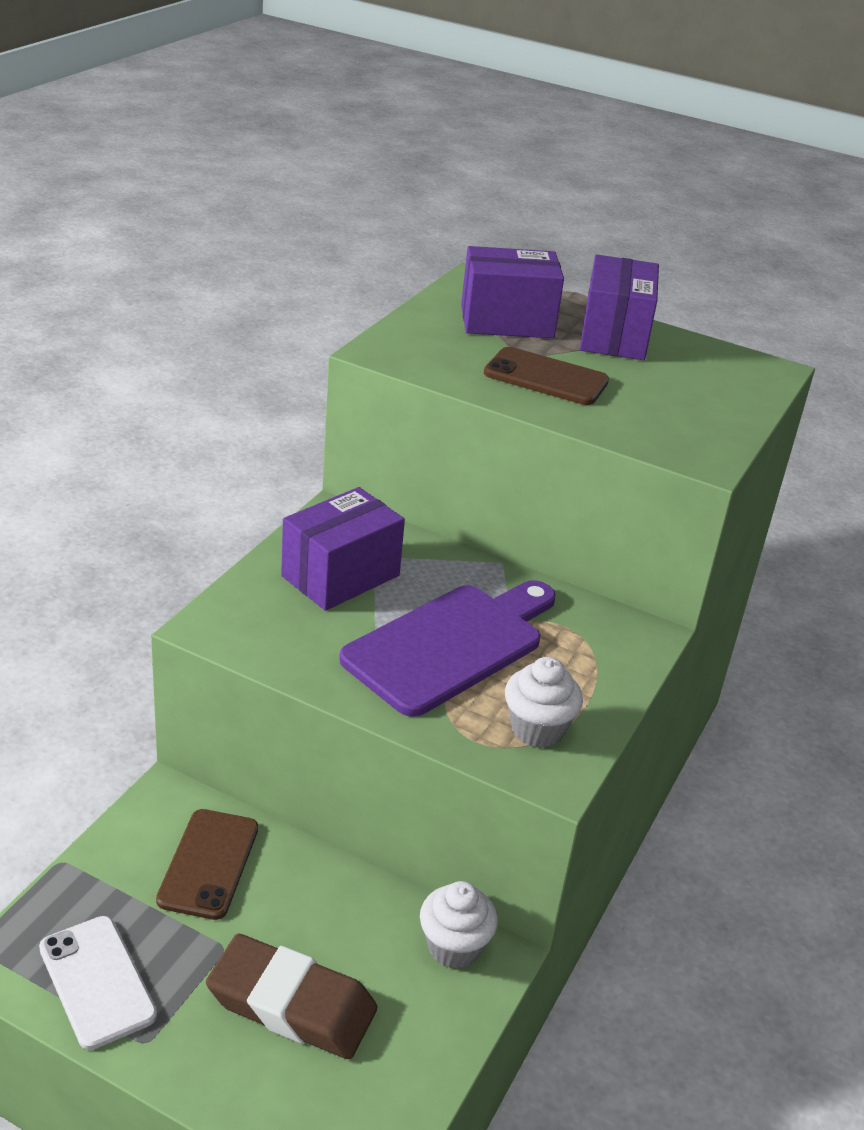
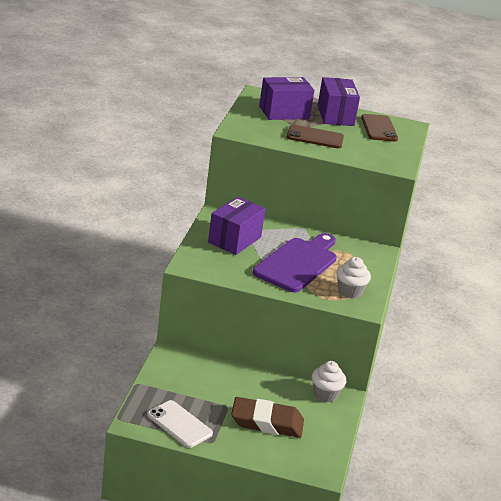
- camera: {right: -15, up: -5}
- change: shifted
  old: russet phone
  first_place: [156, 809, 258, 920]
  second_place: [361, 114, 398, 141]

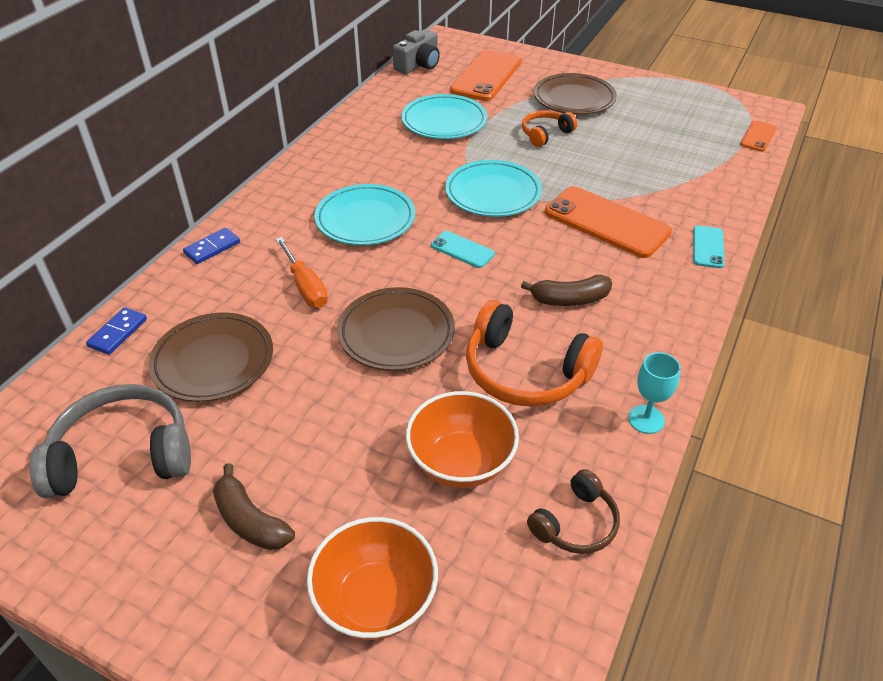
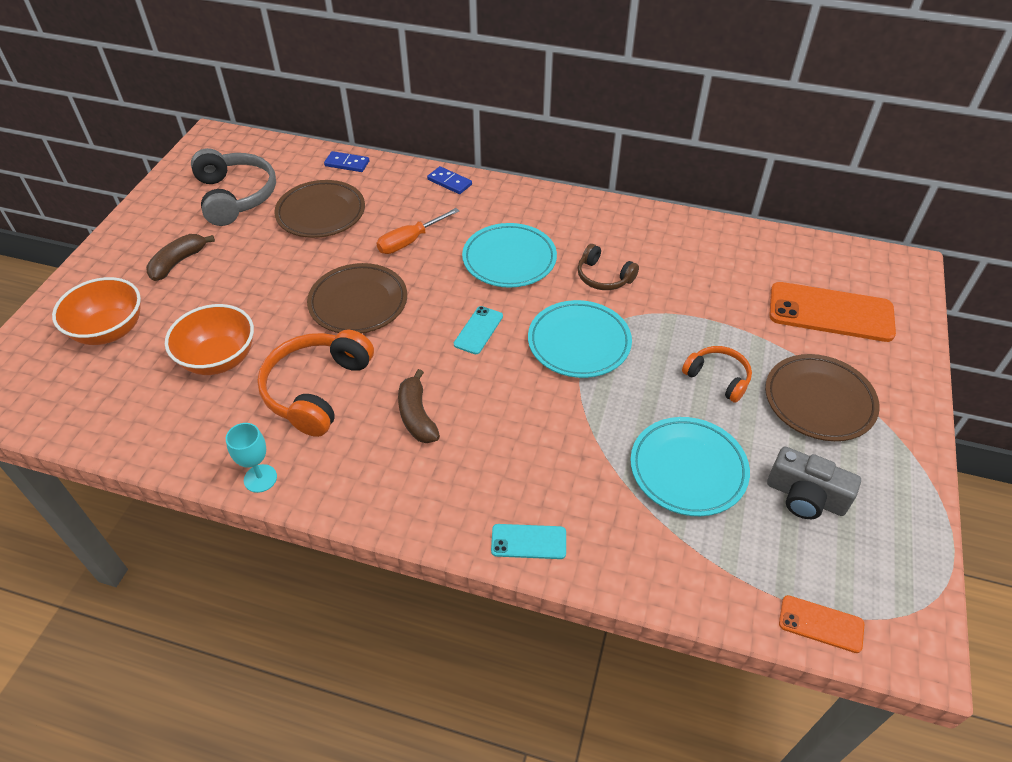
- camera: {right: 80, up: 5}
- change: gone
  old: orange phone
  first_place: [545, 186, 672, 258]
- change: shifted
  old: grey photo camera
  first_place: [393, 29, 440, 74]
  second_place: [767, 447, 861, 519]
- change: shifted
  old: turquoise dinner plate
  first_place: [401, 94, 487, 139]
  second_place: [630, 417, 750, 516]
- change: shifted
  old: russet over-ear headphones
  first_place: [527, 469, 620, 554]
  second_place: [577, 244, 639, 290]

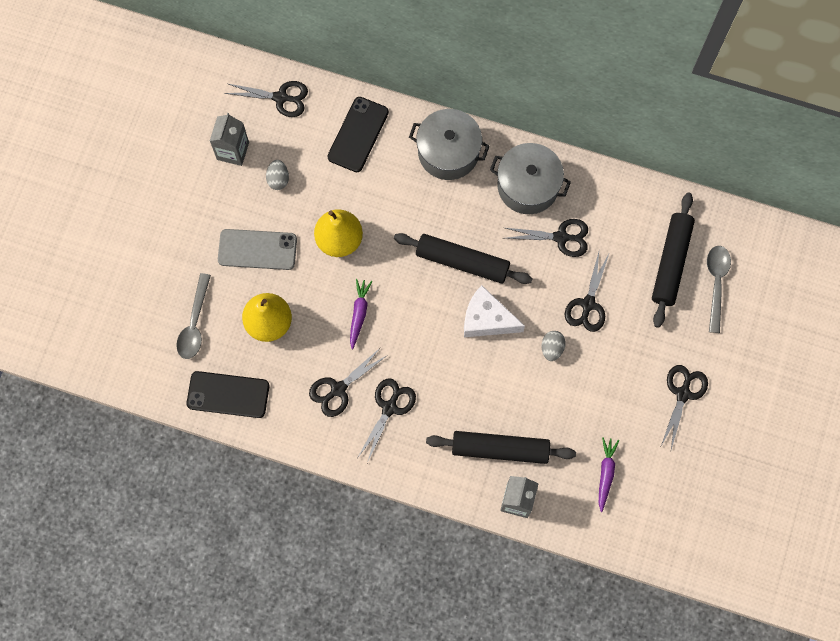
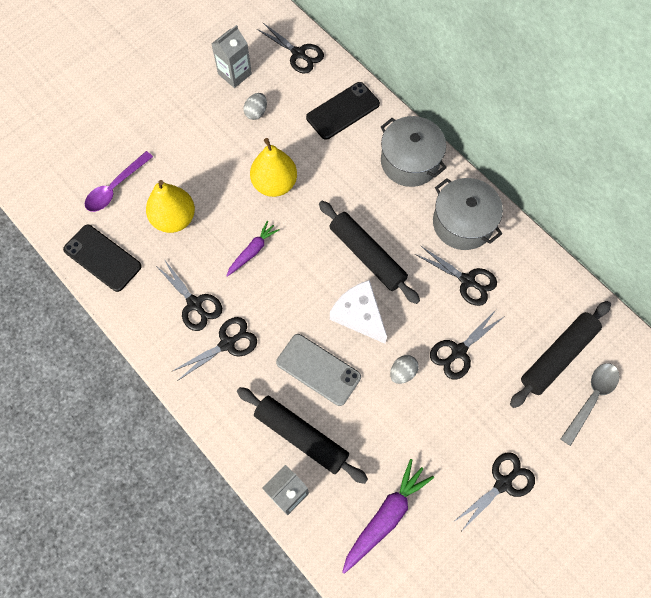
- camera: {right: 30, up: -5}
- change: shifted
  old: grey phone
  first_place: [218, 229, 297, 270]
  second_place: [276, 334, 361, 406]
- change: repainted
  old: grey teaspoon
  new: violet teaspoon
  first_place: [176, 273, 211, 359]
  second_place: [85, 151, 153, 212]
- change: rotated
  old: jet-black scissors
  first_place: [309, 347, 386, 417]
  second_place: [155, 259, 222, 331]
  degrees: -120
- change: scaled
  old: violet root vegetable
  first_place: [599, 437, 619, 512]
  second_place: [342, 459, 434, 574]
  factor: 1.59

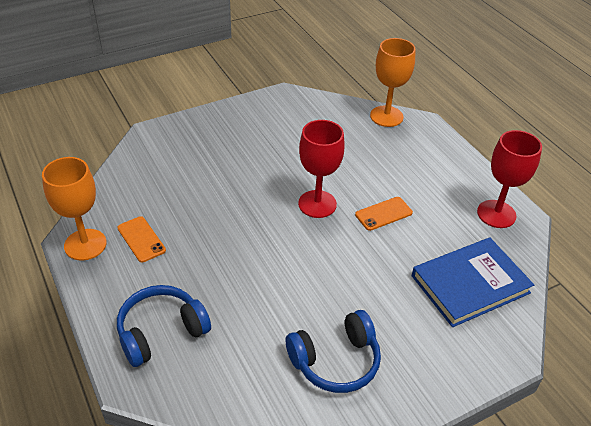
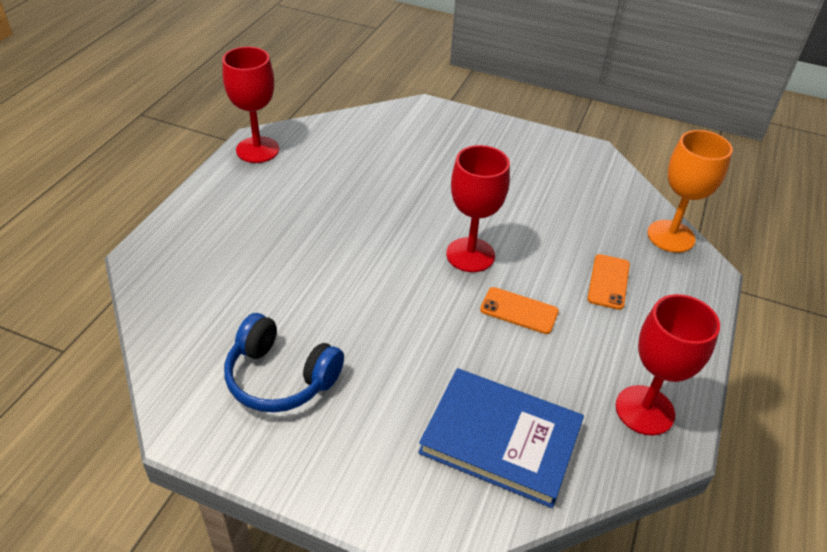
- camera: {right: 50, up: 0}
- change: gone
  old: blue over-ear headphones
  first_place: [117, 285, 211, 367]
- change: shifted
  old: orange phone
  first_place: [117, 216, 166, 263]
  second_place: [587, 254, 630, 310]
- change: repainted
  old: orange wine glass
  new: red wine glass
  first_place: [42, 157, 107, 261]
  second_place: [222, 46, 279, 163]

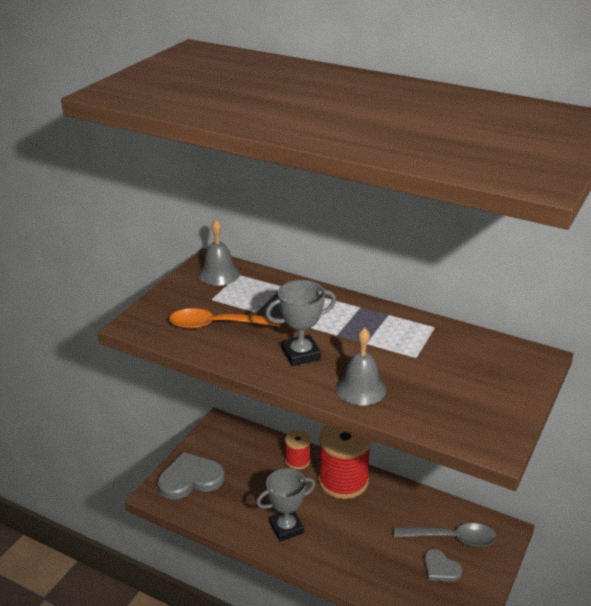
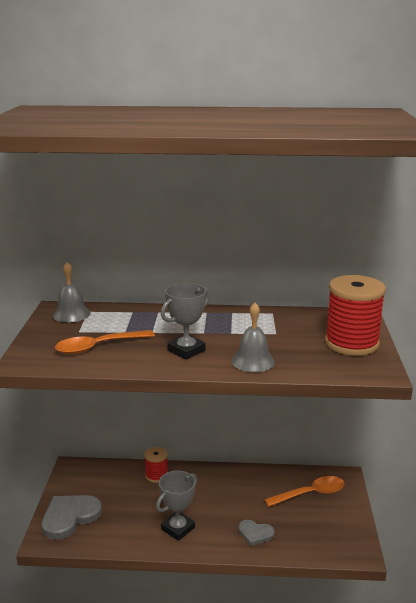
- camera: {right: -25, up: -10}
- change: shifted
  old: red spool
  first_place: [318, 425, 371, 499]
  second_place: [325, 275, 386, 356]
- change: shifted
  old: grey love heart
  first_place: [424, 549, 462, 582]
  second_place: [239, 520, 274, 546]
- change: repainted
  old: grey teaspoon
  new: orange teaspoon
  first_place: [394, 523, 497, 547]
  second_place: [264, 476, 345, 507]

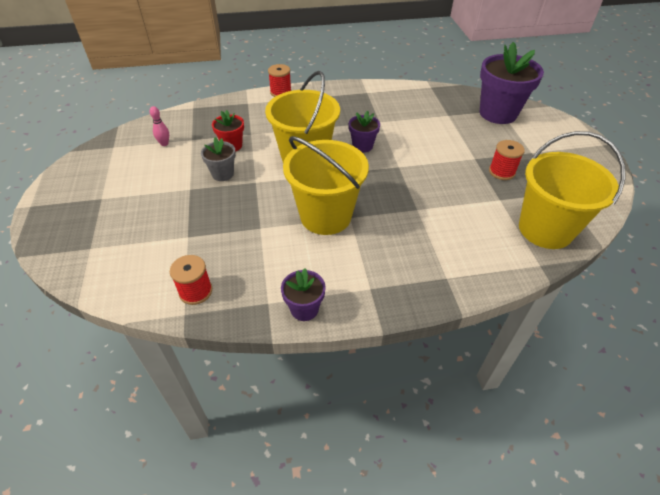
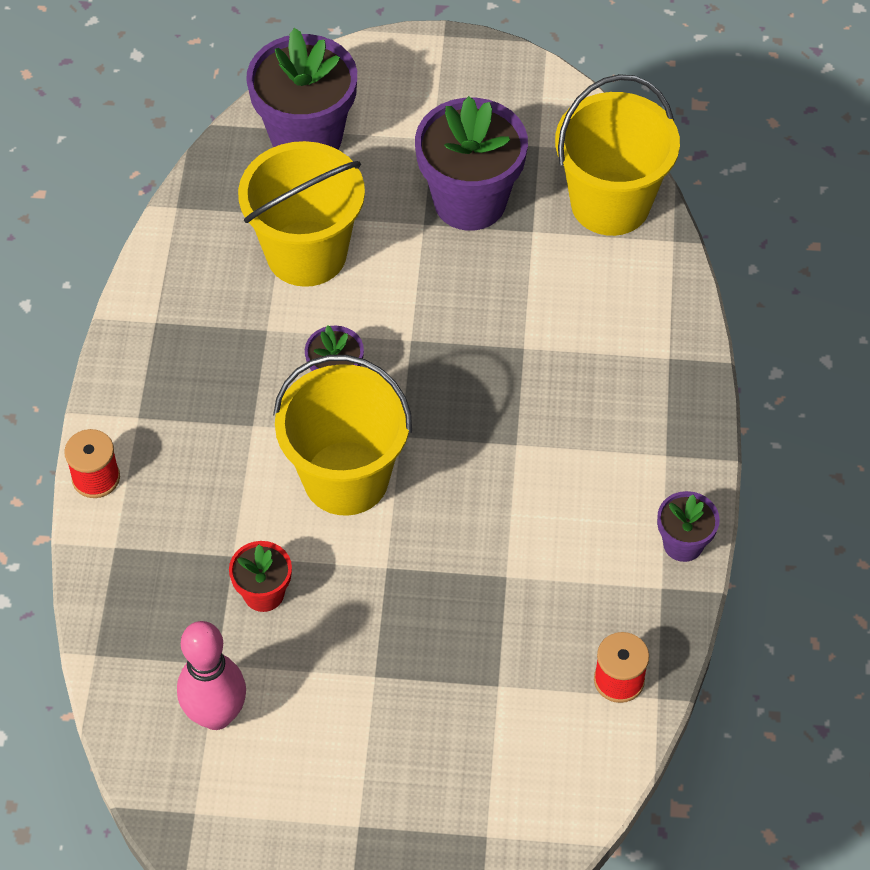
- camera: {right: -75, up: 10}
- change: gone
  old: grey potted plant
  first_place: [201, 137, 236, 181]
- change: shifted
  old: yellow bucket
  first_place: [283, 136, 369, 235]
  second_place: [238, 141, 365, 287]
- change: swapped
  old: red spool
  new: violet potted plant
  first_place: [489, 140, 525, 180]
  second_place: [415, 96, 528, 231]
- change: scaled
  old: rosy tenpin
  first_place: [150, 106, 169, 146]
  second_place: [177, 621, 246, 730]
  factor: 2.15

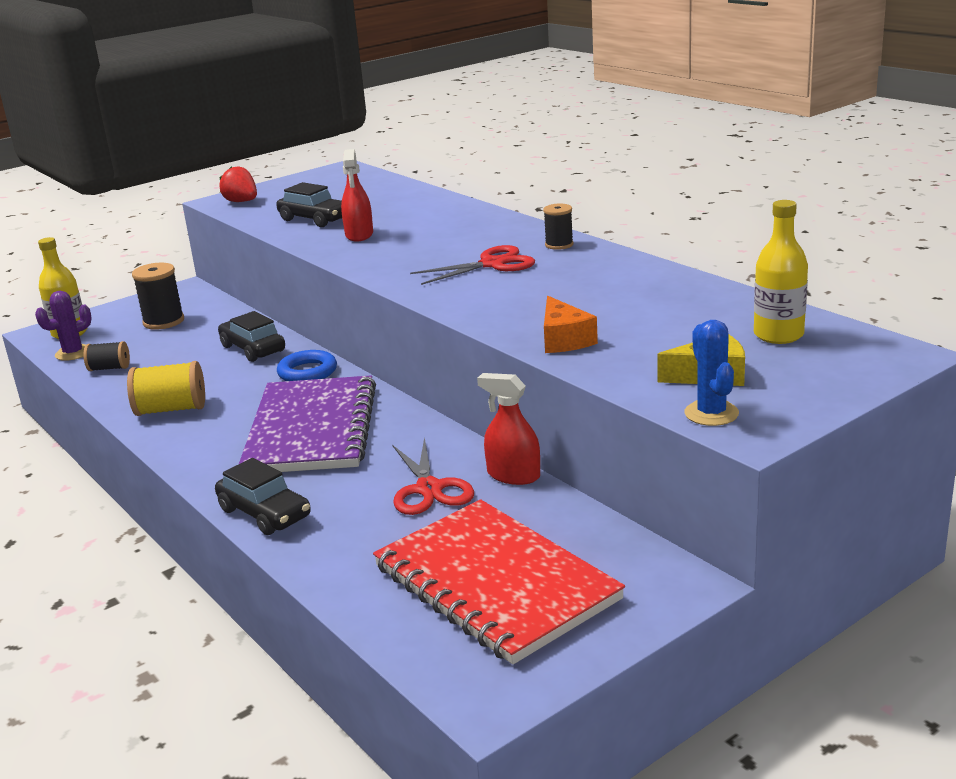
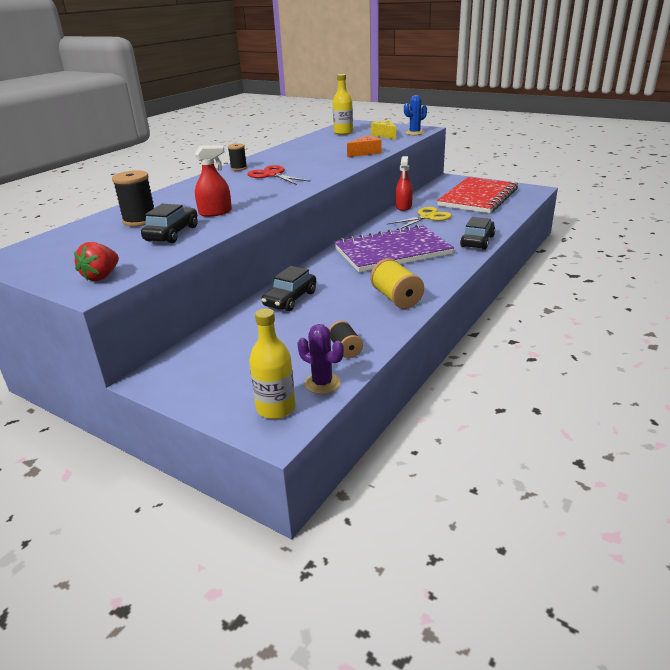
- camera: {right: -110, up: 5}
- change: gone
  old: blue hoop
  first_place: [277, 350, 337, 381]
- change: shifted
  old: jet-black spool
  first_place: [132, 263, 184, 330]
  second_place: [112, 170, 154, 227]
- change: repainted
  old: red scissors
  new: yellow scissors
  first_place: [393, 437, 474, 515]
  second_place: [388, 207, 452, 229]

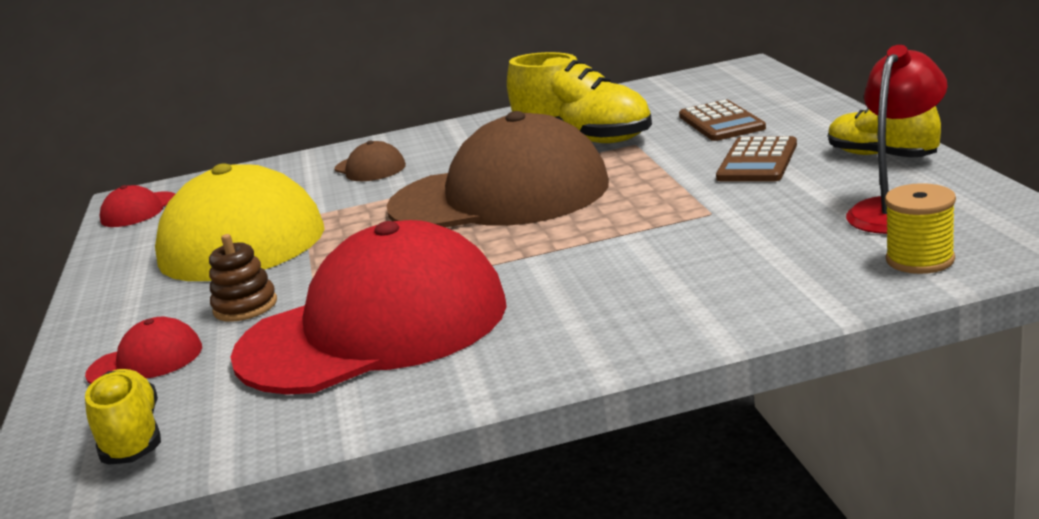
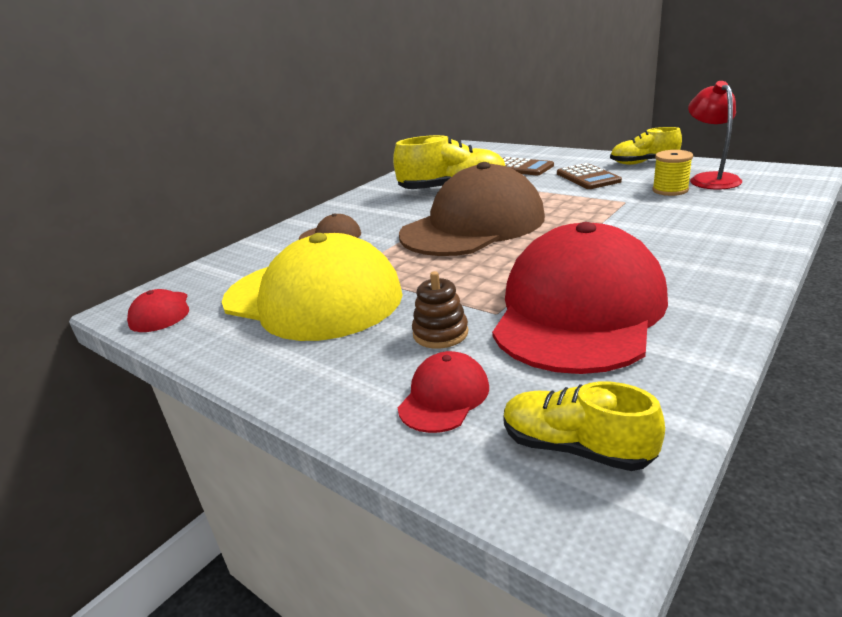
- camera: {right: -40, up: 5}
- change: shifted
  old: yellow spool
  first_place: [885, 183, 956, 274]
  second_place: [652, 150, 693, 196]

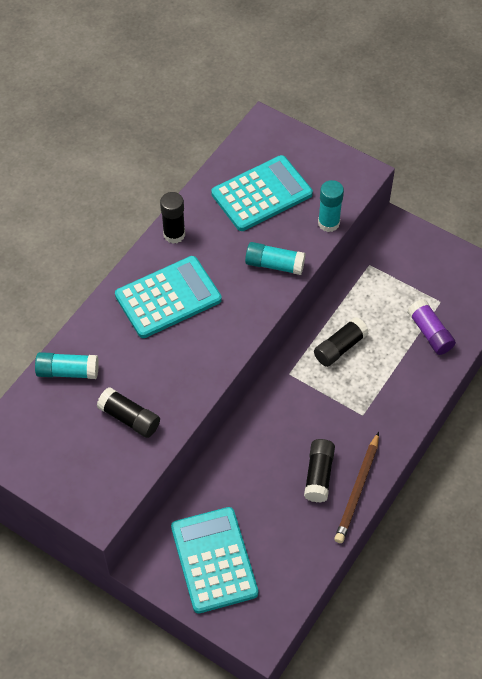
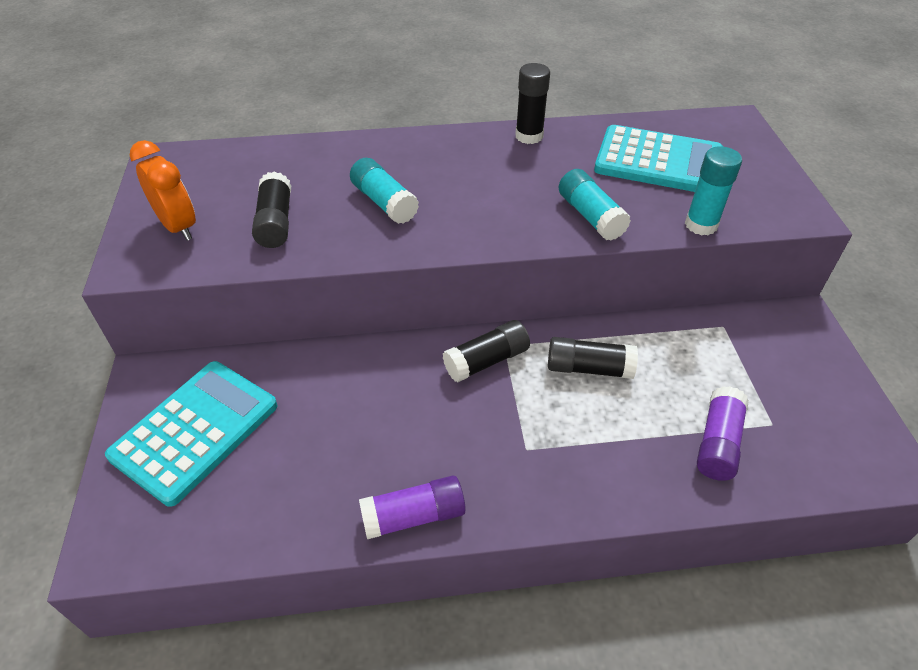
- camera: {right: 50, up: -10}
- change: gone
  old: turquoise calculator
  first_place: [115, 256, 222, 338]
- change: new
  new: orange bedside clock
  second_place: [130, 140, 196, 241]
- change: shifted
  old: turquoise glue
  first_place: [35, 352, 99, 379]
  second_place: [350, 158, 419, 224]
- change: shifted
  old: jet-black glue
  first_place: [304, 439, 335, 503]
  second_place: [443, 320, 530, 382]
- change: swapped
  old: russet pencil
  new: violet glue
  first_place: [334, 432, 379, 543]
  second_place: [359, 476, 466, 539]

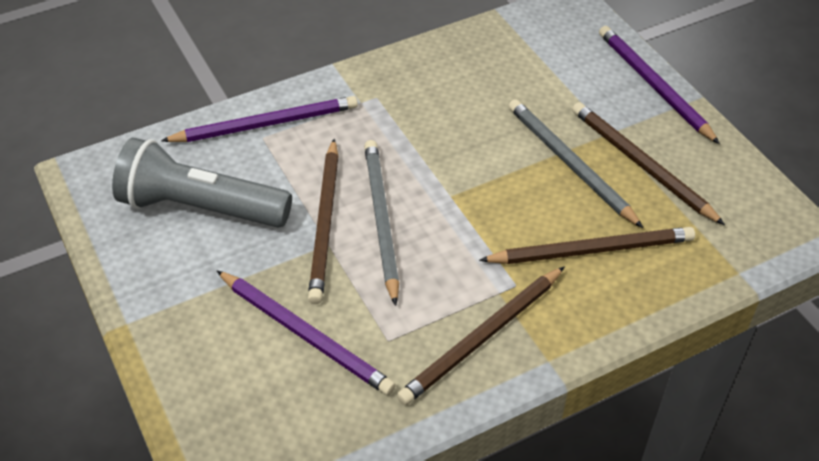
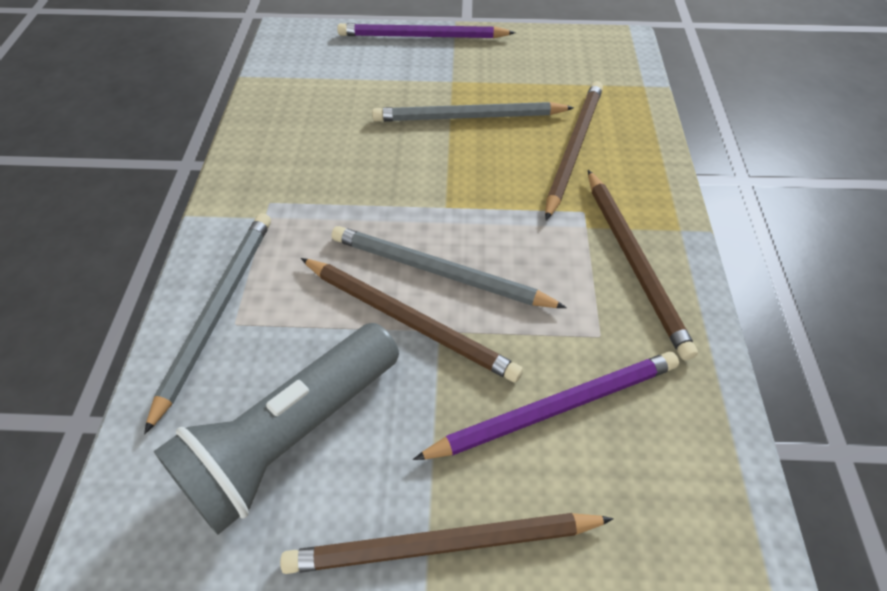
- camera: {right: -60, up: 5}
- change: shifted
  old: russet pencil
  first_place: [572, 102, 725, 225]
  second_place: [280, 513, 614, 574]
- change: repainted
  old: violet pencil
  new: grey pencil
  first_place: [161, 96, 358, 142]
  second_place: [144, 213, 271, 434]

